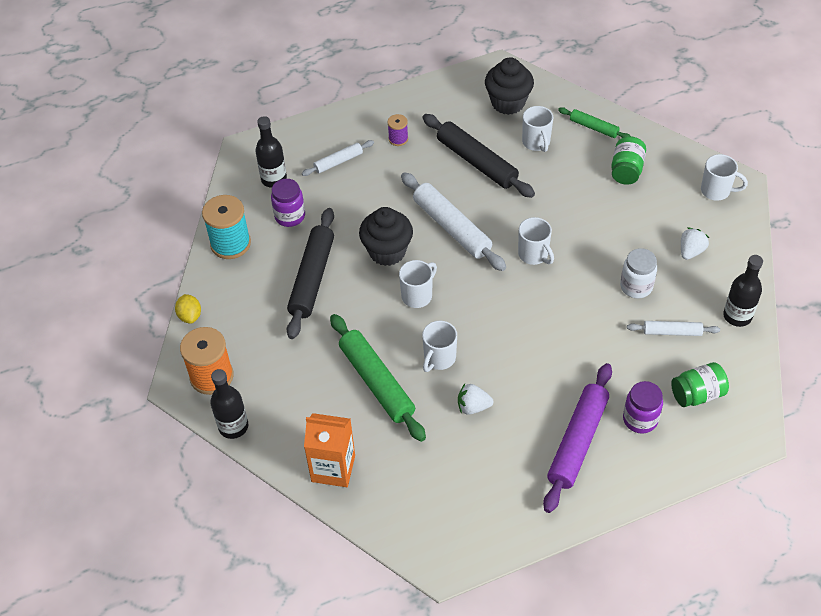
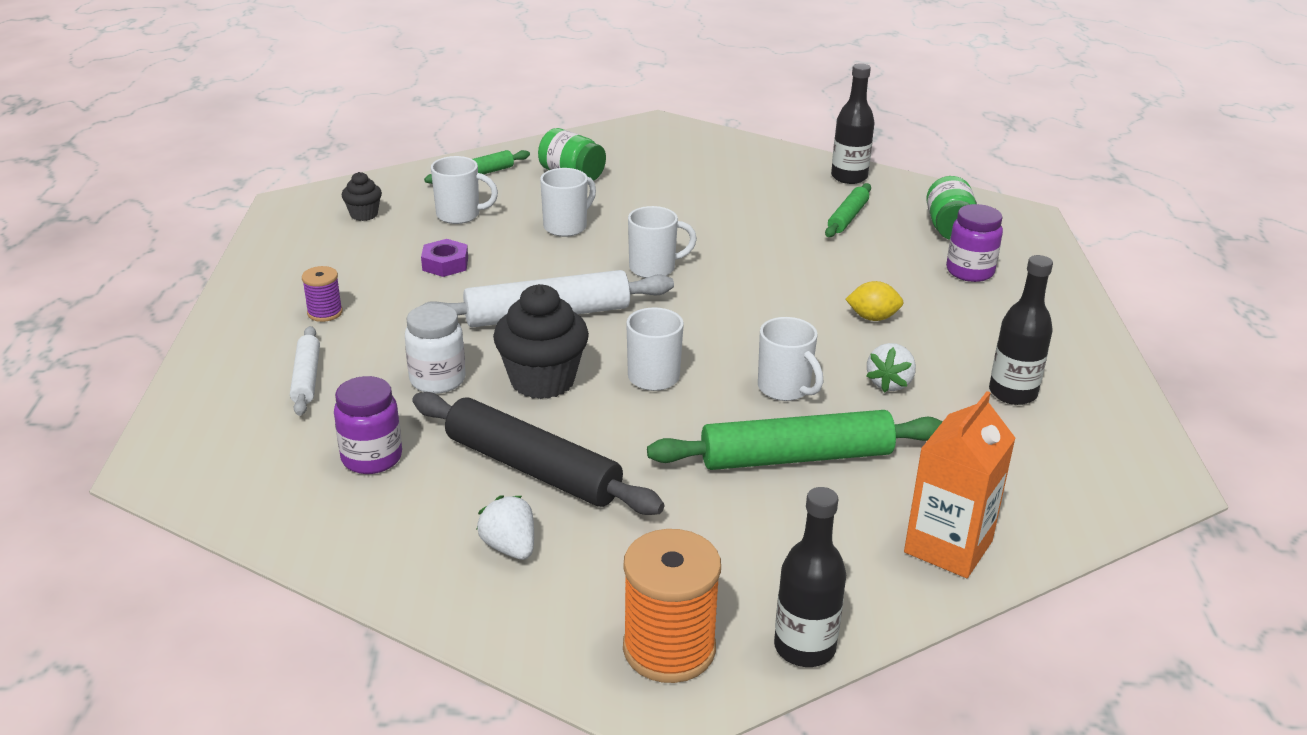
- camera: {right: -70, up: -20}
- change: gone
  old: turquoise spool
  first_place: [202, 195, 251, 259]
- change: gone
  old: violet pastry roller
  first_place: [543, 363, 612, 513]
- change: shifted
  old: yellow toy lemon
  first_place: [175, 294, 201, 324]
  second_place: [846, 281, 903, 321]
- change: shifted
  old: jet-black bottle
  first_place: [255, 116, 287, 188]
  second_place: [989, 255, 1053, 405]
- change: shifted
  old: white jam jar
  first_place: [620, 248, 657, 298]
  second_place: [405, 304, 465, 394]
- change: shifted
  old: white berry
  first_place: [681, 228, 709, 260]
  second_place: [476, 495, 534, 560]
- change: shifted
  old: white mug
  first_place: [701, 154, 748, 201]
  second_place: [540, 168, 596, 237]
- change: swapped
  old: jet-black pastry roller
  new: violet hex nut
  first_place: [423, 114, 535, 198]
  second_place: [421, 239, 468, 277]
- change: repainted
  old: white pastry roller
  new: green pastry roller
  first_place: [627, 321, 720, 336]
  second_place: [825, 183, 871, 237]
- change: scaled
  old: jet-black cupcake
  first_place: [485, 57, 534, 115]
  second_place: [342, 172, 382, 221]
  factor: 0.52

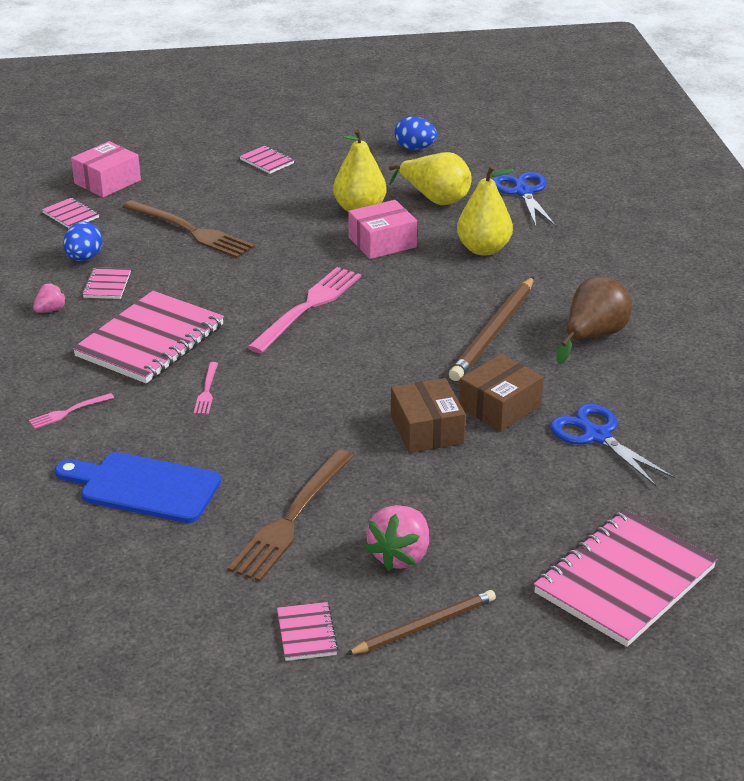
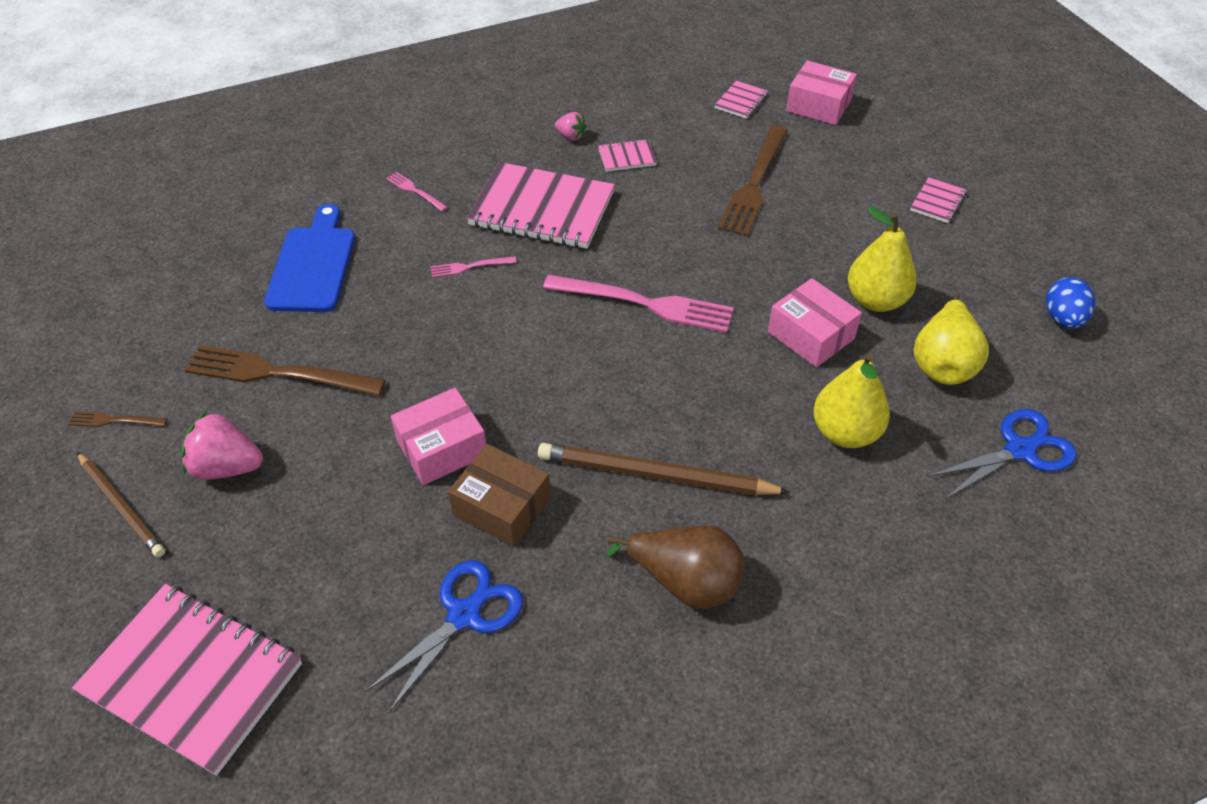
- camera: {right: 75, up: 15}
- change: gone
  old: blue toy egg
  first_place: [63, 222, 103, 261]
- change: swapped
  old: rosy notebook
  new: russet fork
  first_place: [277, 602, 338, 661]
  second_place: [68, 411, 168, 427]
- change: repainted
  old: russet package
  new: rosy package
  first_place: [391, 378, 466, 453]
  second_place: [391, 388, 486, 485]

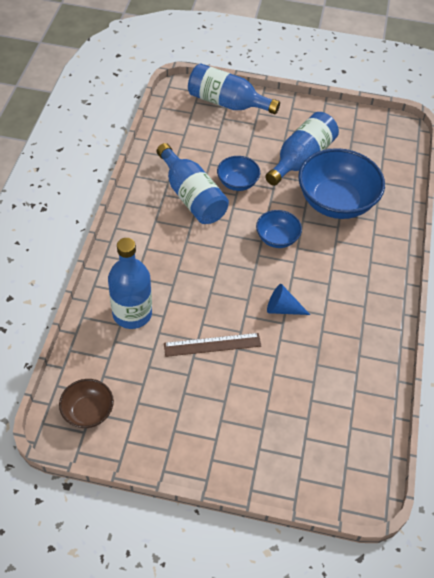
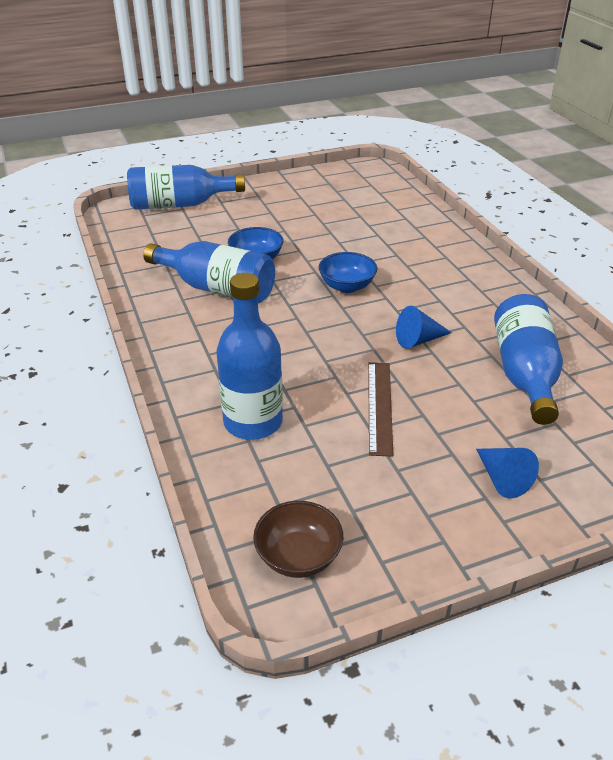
- camera: {right: -30, up: -15}
- change: gone
  old: blue bowl
  first_place: [298, 148, 385, 219]
- change: new
  new: blue solid cone
  second_place: [476, 448, 539, 498]
- change: shifted
  old: blue bottle
  first_place: [265, 112, 339, 186]
  second_place: [494, 294, 563, 425]
- change: rotated
  old: russet ruler
  first_place: [164, 333, 261, 357]
  second_place: [368, 362, 393, 457]
  degrees: -45

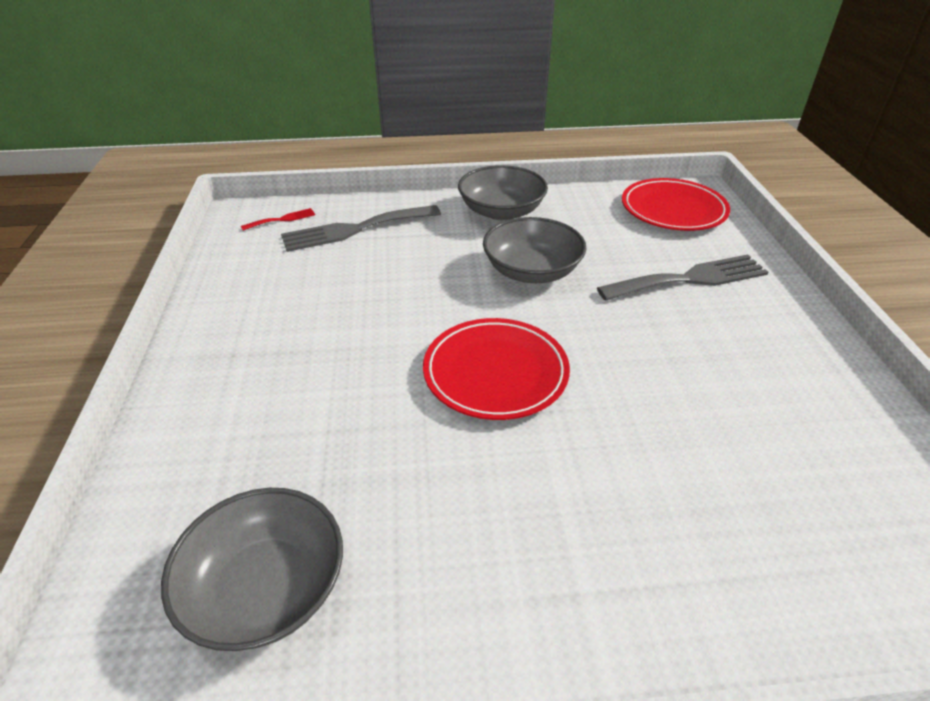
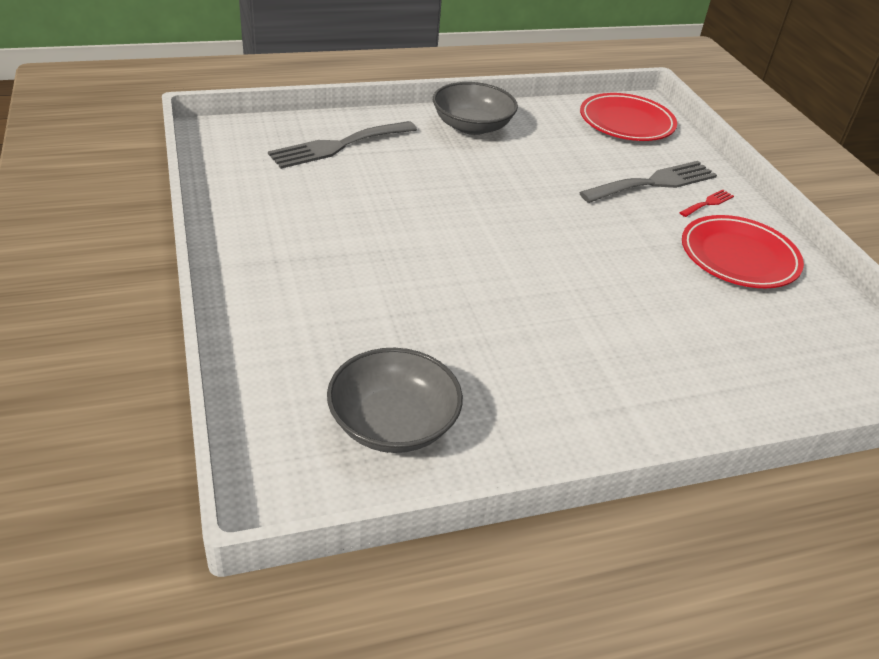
- camera: {right: -15, up: 0}
- change: gone
  old: grey bowl
  first_place: [483, 217, 586, 283]
- change: shifted
  old: red fork
  first_place: [241, 208, 315, 231]
  second_place: [679, 190, 734, 217]
- change: shifted
  old: red dinner plate
  first_place: [423, 318, 570, 420]
  second_place: [682, 215, 804, 288]

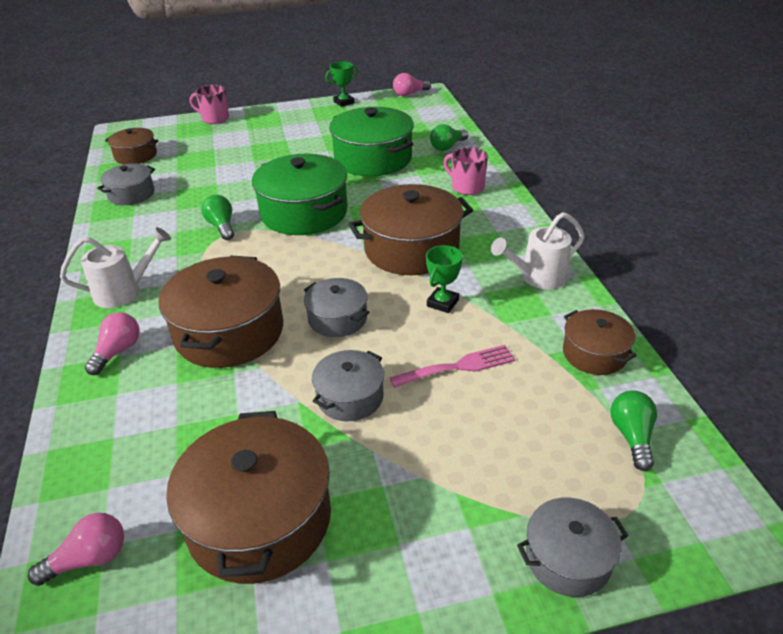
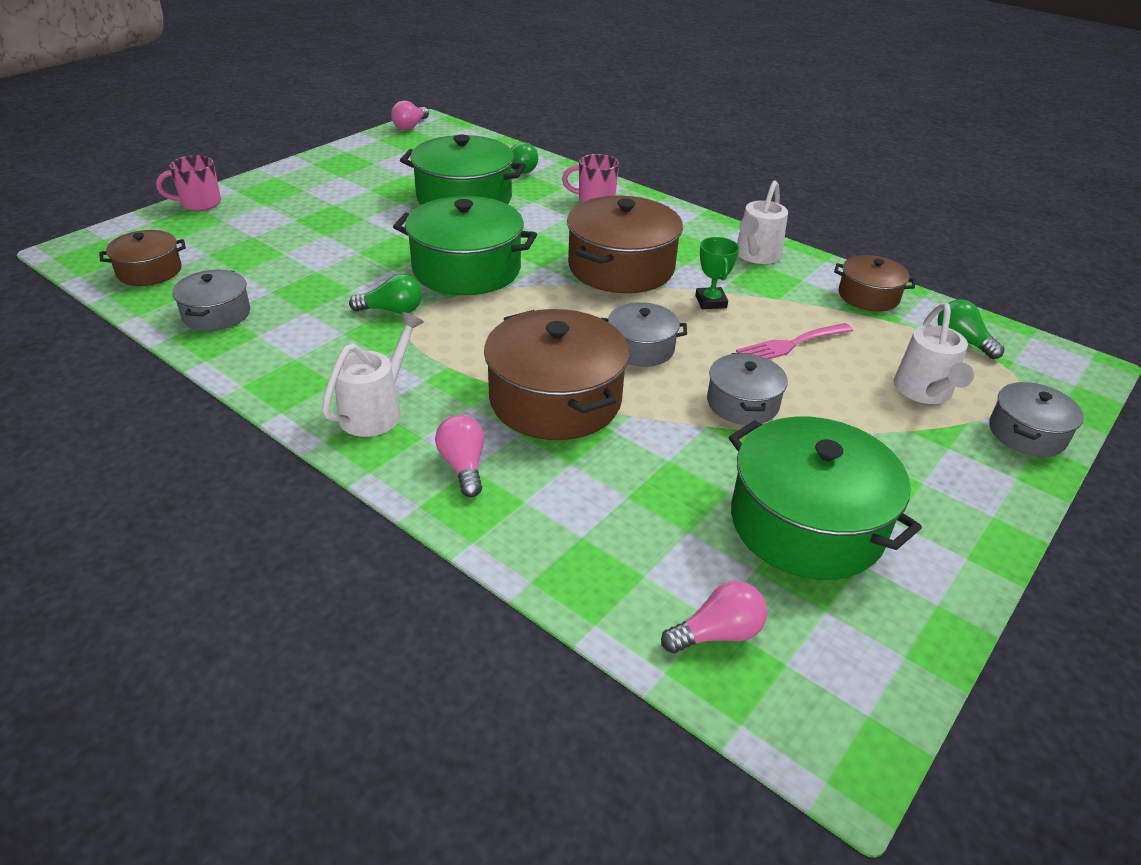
- camera: {right: -40, up: 0}
- change: gone
  old: green prize cup
  first_place: [325, 61, 358, 107]
- change: new
  new: white watering pot
  second_place: [894, 303, 974, 404]
- change: repainted
  old: russet pot
  new: green pot
  first_place: [166, 411, 331, 584]
  second_place: [729, 417, 922, 580]
- change: rotated
  old: rosy bulb
  first_place: [28, 513, 124, 586]
  second_place: [661, 581, 767, 653]
  degrees: 45
- change: rotated
  old: green bulb
  first_place: [201, 195, 234, 240]
  second_place: [349, 274, 422, 314]
  degrees: 150
- change: rotated
  old: rosy fork
  first_place: [390, 345, 515, 388]
  second_place: [736, 323, 853, 359]
  degrees: -150

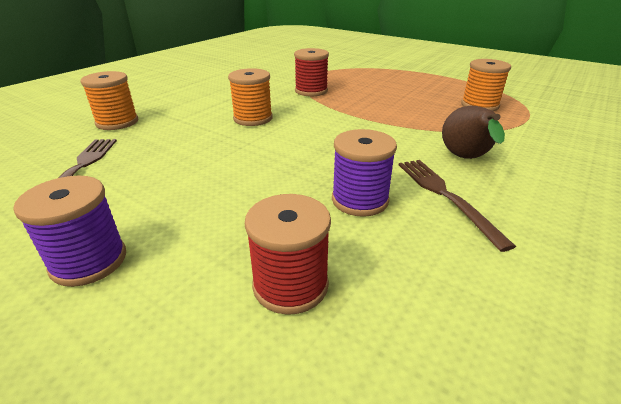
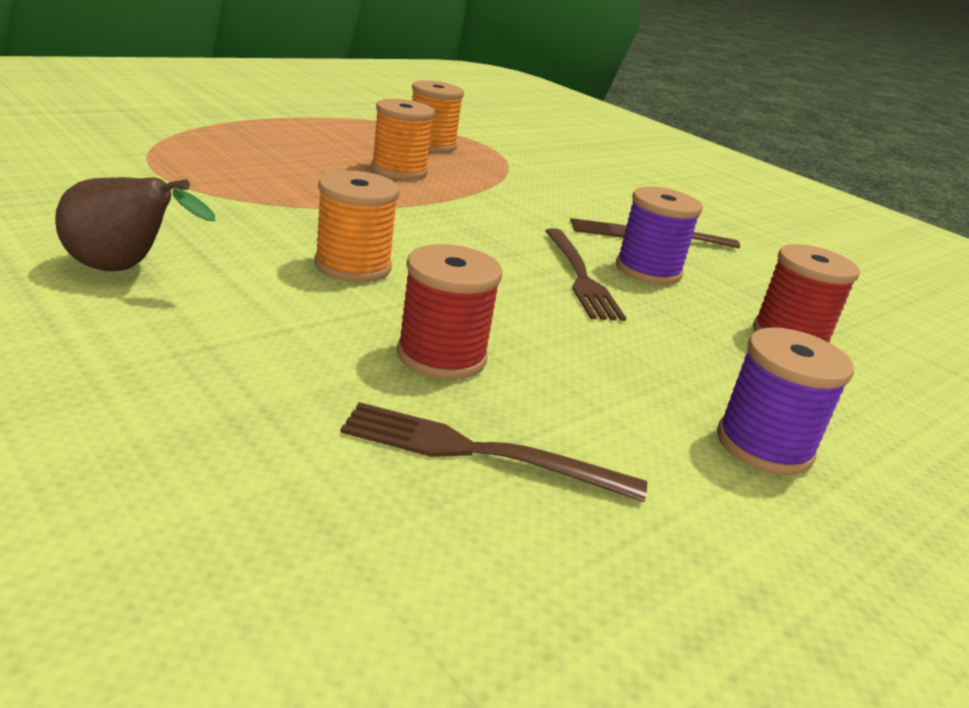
- camera: {right: -80, up: -5}
- change: new
  new: russet fork
  second_place: [545, 228, 626, 321]
- change: shifted
  old: orange spool
  first_place: [80, 71, 138, 130]
  second_place: [371, 99, 435, 180]
- change: shifted
  old: red spool
  first_place: [294, 48, 329, 96]
  second_place: [397, 244, 502, 380]
- change: shifted
  old: russet toy pear
  first_place: [442, 106, 505, 159]
  second_place: [55, 177, 215, 271]

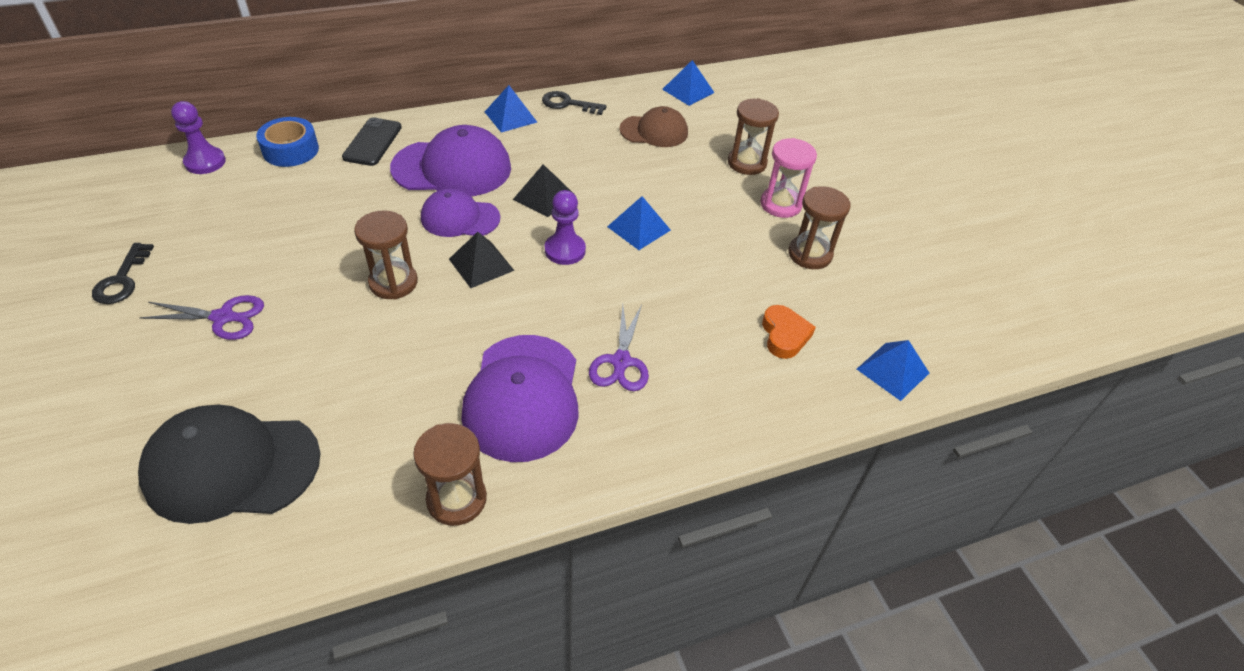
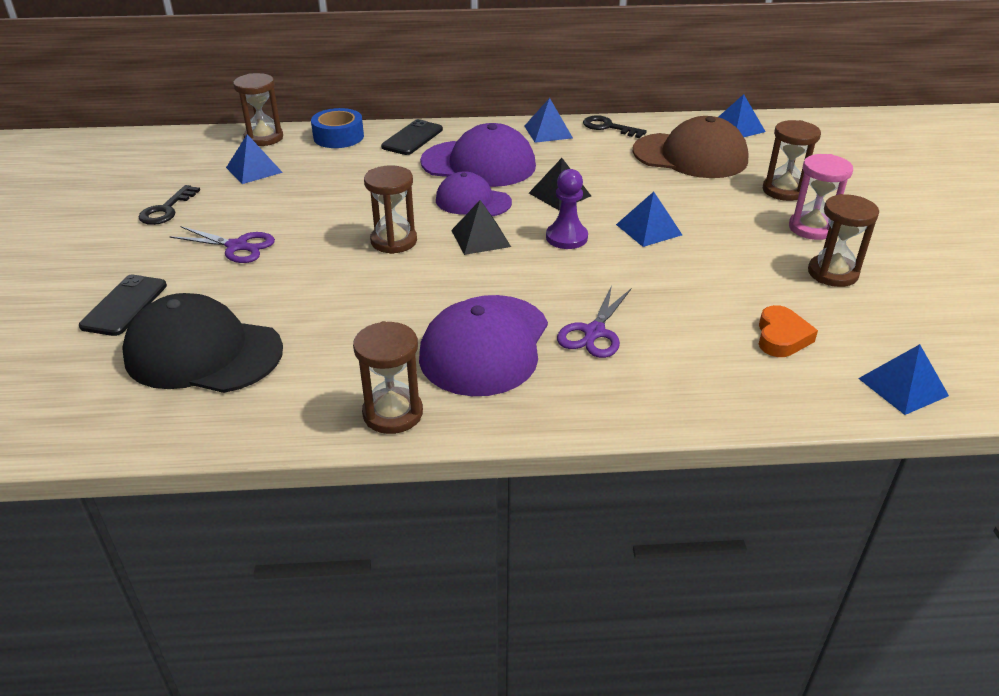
- camera: {right: 20, up: -10}
- change: new
  new: jet-black phone
  second_place: [79, 275, 167, 336]
- change: new
  new: blue pyramid
  second_place: [226, 134, 283, 184]
- change: swapped
  old: violet chess pawn
  new: russet sand timer
  first_place: [171, 101, 226, 174]
  second_place: [233, 73, 283, 146]
- change: scaled
  old: russet cap
  first_place: [619, 106, 688, 147]
  second_place: [633, 116, 748, 178]
  factor: 1.6

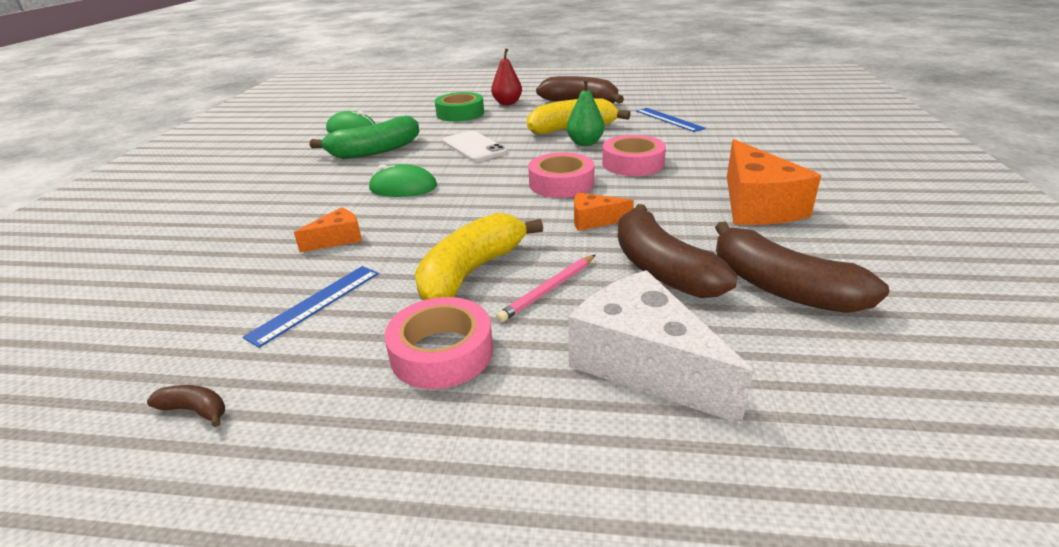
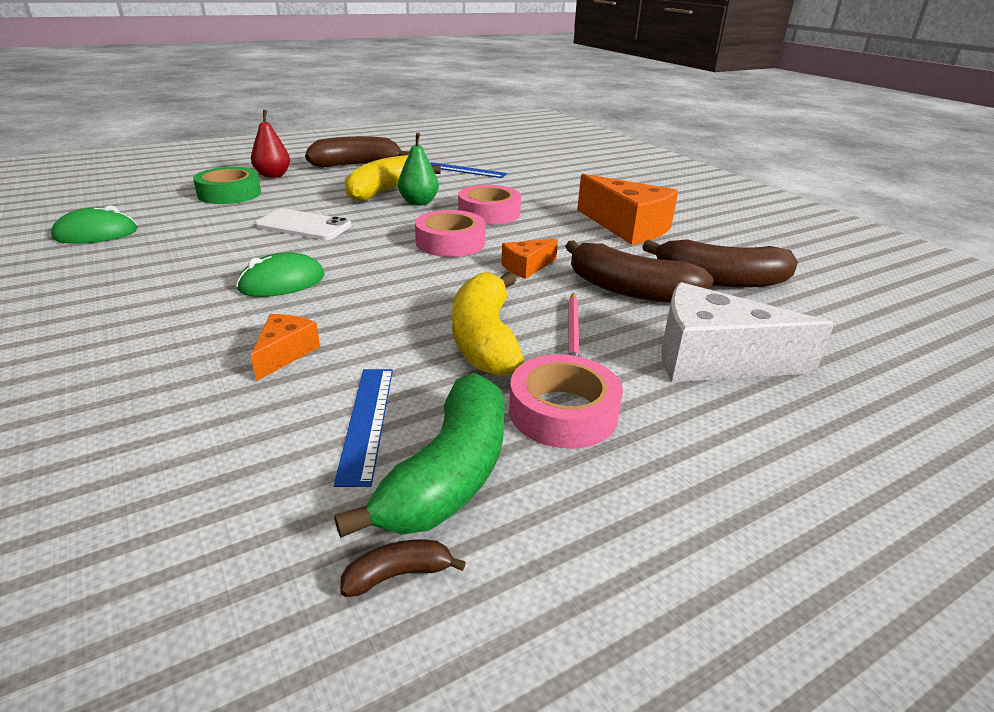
- camera: {right: -40, up: 0}
- change: shifted
  old: green toy banana
  first_place: [310, 116, 419, 159]
  second_place: [334, 373, 504, 538]

